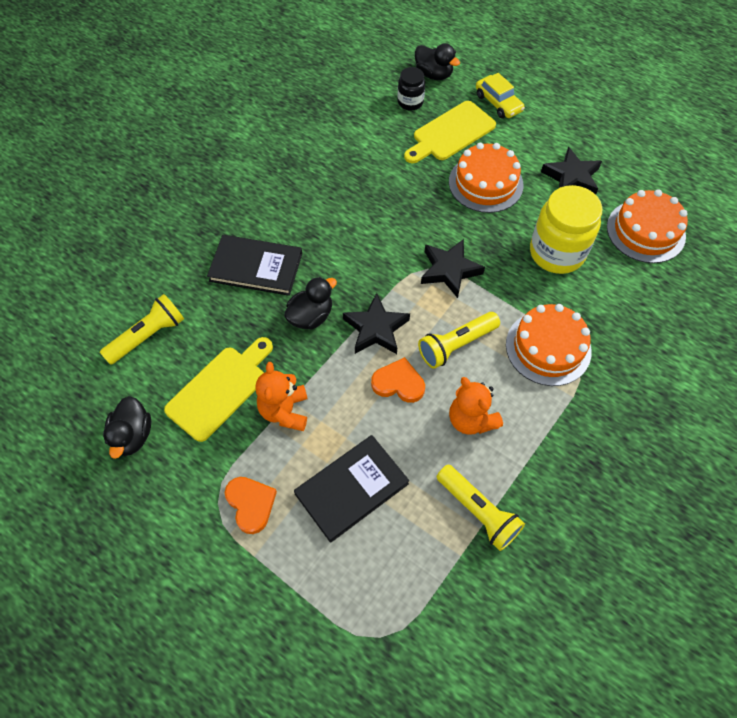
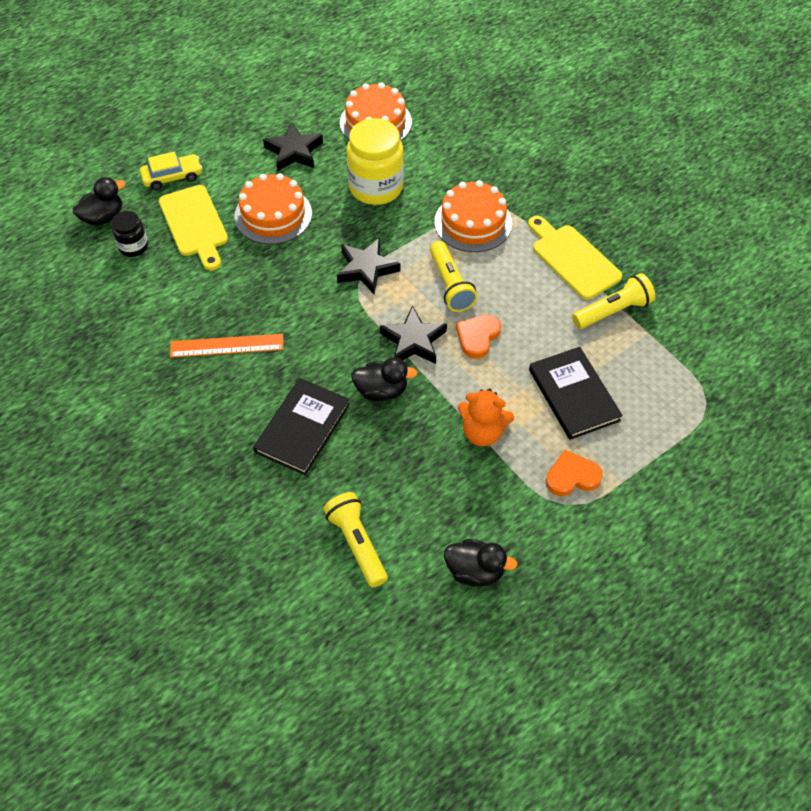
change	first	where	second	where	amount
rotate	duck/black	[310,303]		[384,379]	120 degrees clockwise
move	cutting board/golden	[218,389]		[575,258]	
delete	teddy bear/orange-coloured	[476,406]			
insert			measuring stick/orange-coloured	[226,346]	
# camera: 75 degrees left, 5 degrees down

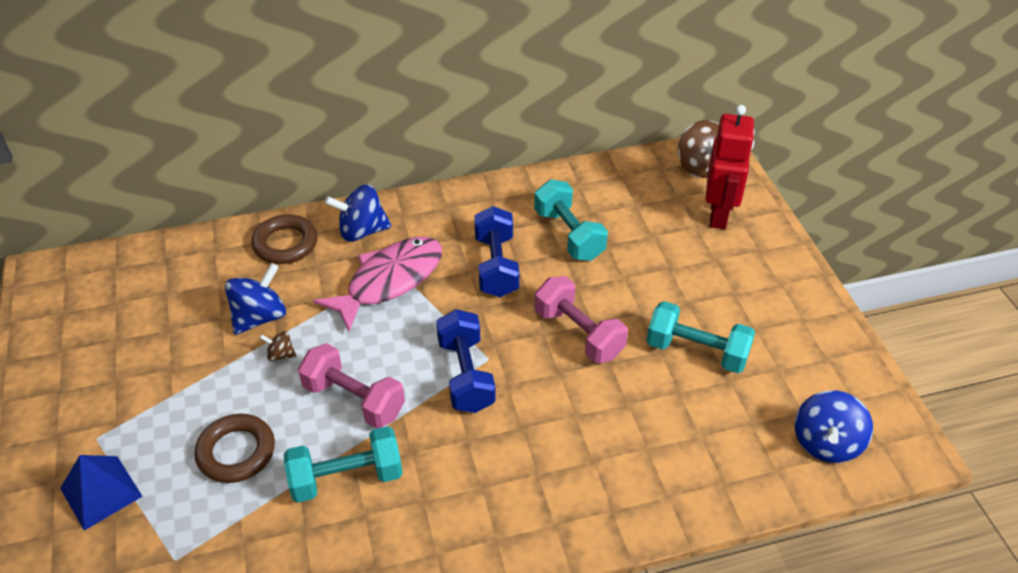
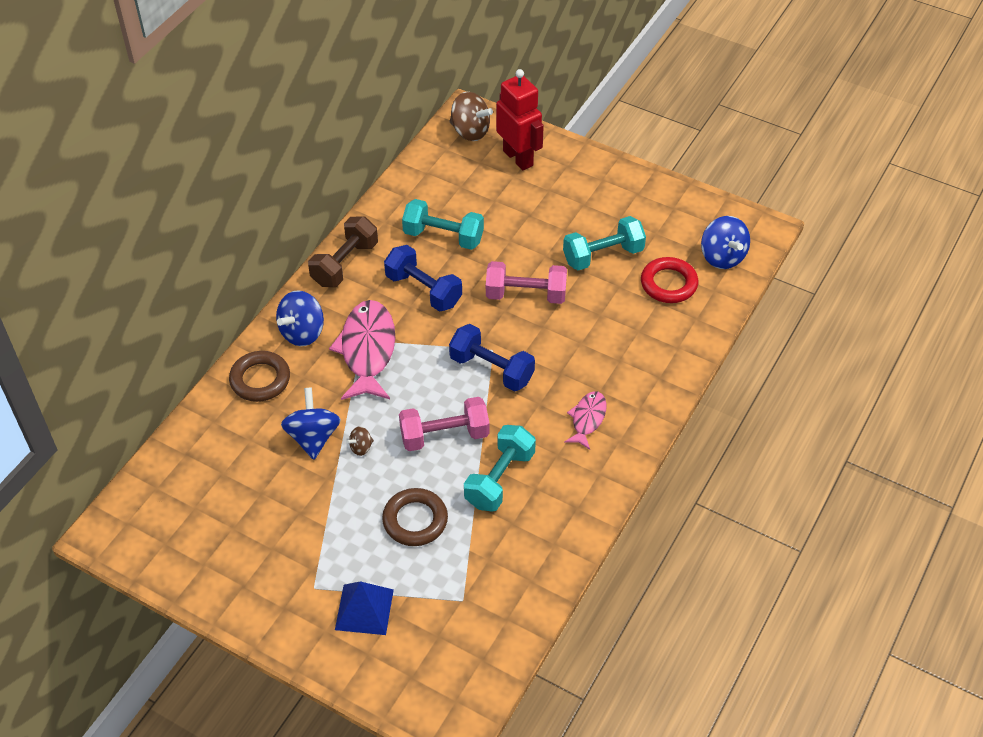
change	first	where	second	where	amount
insert			hand weight/russet	[343,251]	
insert			torus/scarlet	[669,280]	
insert			fish/rosy	[585,420]	
# camera: 45 degrees left, 5 degrees up

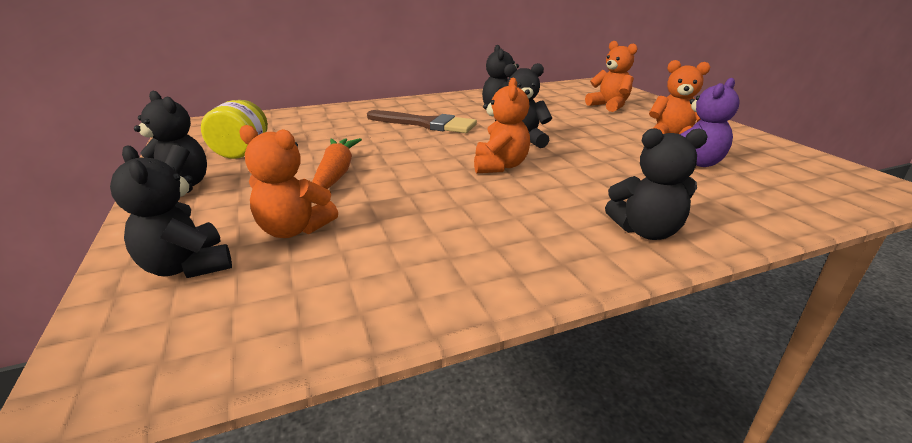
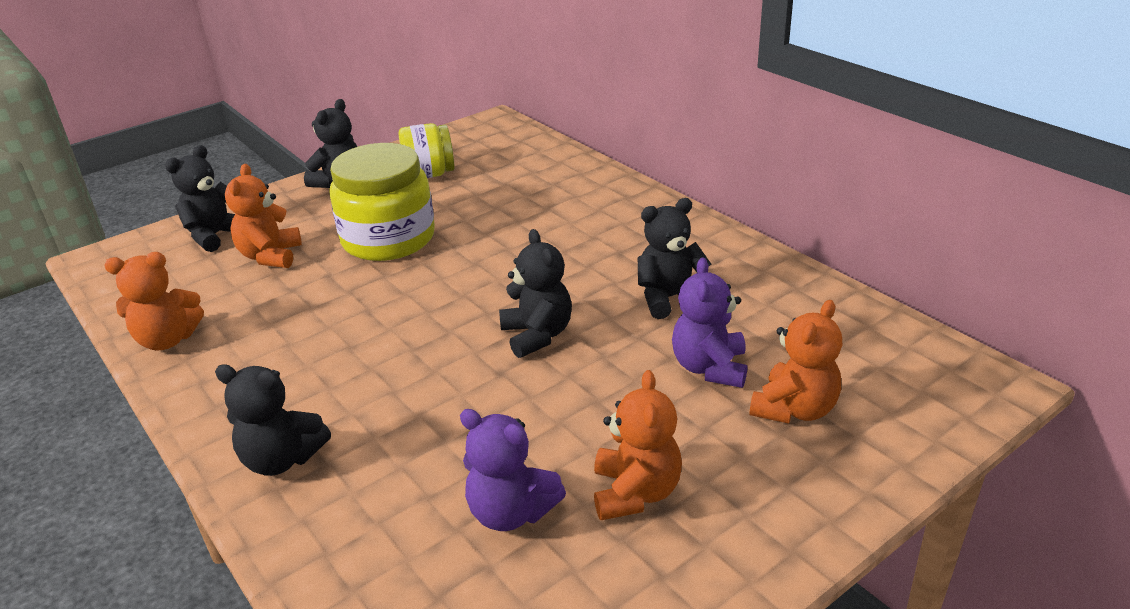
change	first	where	second	where	amount
move	teddy bear/orange-coloured	[502,125]		[154,301]	
delete	paint brush/russet	[422,121]			
rotate	teddy bear/black	[656,184]		[273,420]	60 degrees counterclockwise
replace	toy carrot/orange-coloured	[337,163]	preserve jar/golden	[382,202]	
insert			teddy bear/royal purple	[709,322]	
# camera: 75 degrees right, 5 degrees up

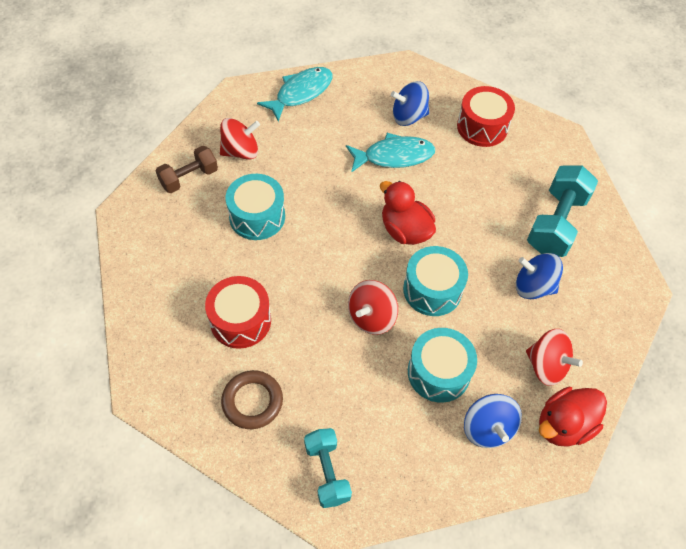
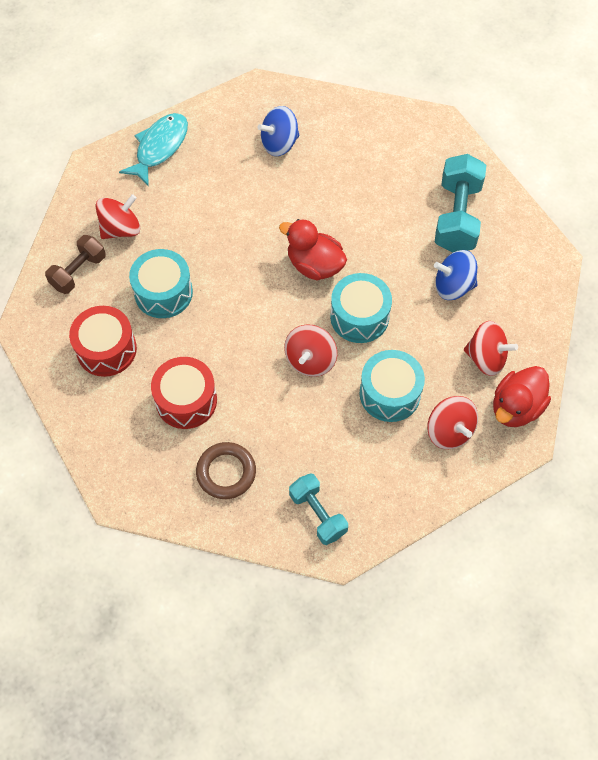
change	first	where	second	where	amount
move	drum/scarlet	[486,116]		[103,341]	
delete	fish/teal	[390,153]			
recolor	toy top/cobalt	[493,421]	toy top/scarlet	[452,422]	
# camera: 15 degrees left, 5 degrees up

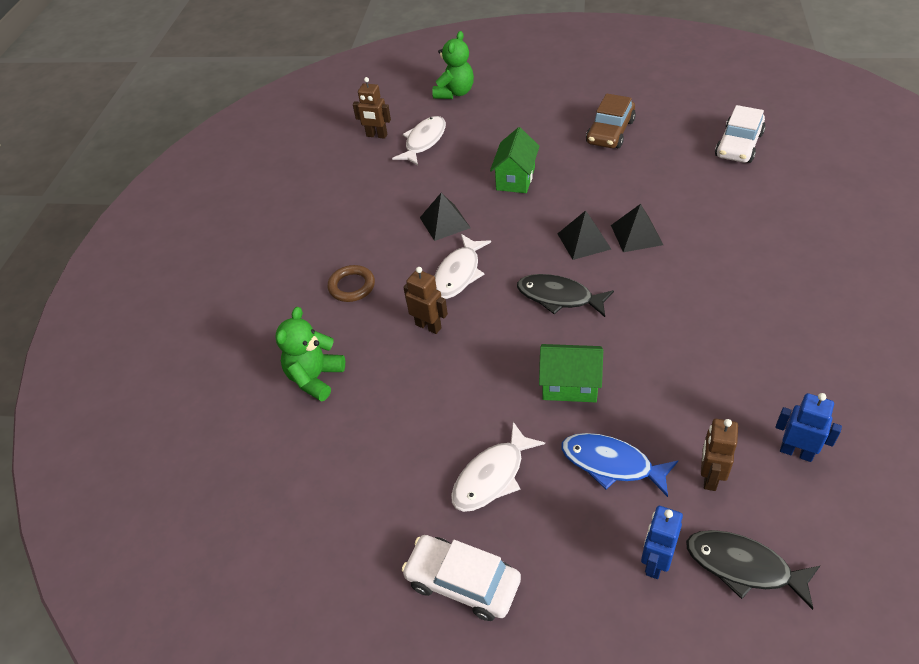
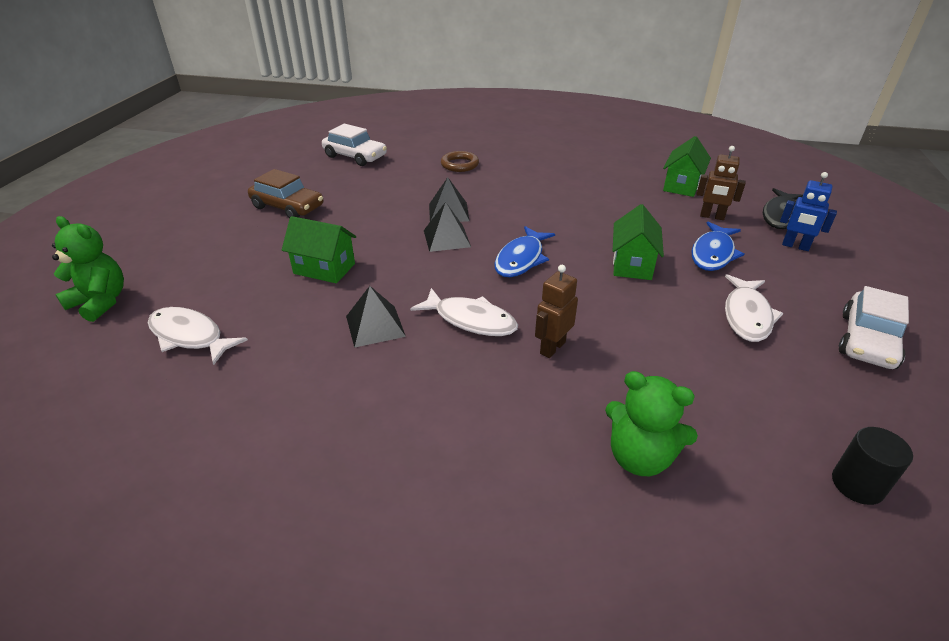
change	first	where	second	where	amount
delete	robot figure/russet	[372,108]			
move	torus/russet	[351,283]		[460,161]	
recolor	fish/black	[565,295]	fish/cobalt	[524,251]	
replace	robot figure/cobalt	[809,427]	toy house/leaf-green	[687,166]	
rotate	fish/snow-white	[498,467]		[754,308]	60 degrees clockwise
insert			cylinder shape/black	[872,466]	
# camera: 90 degrees left, 10 degrees down

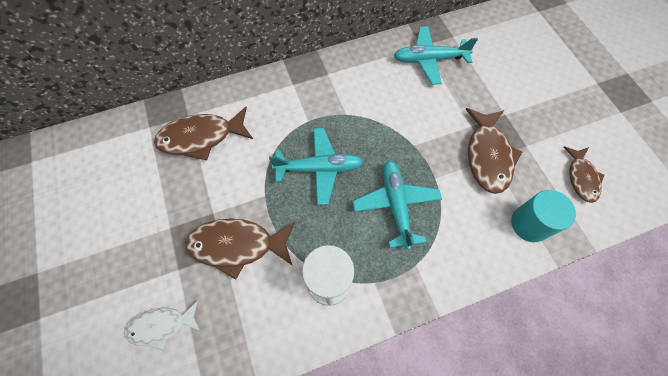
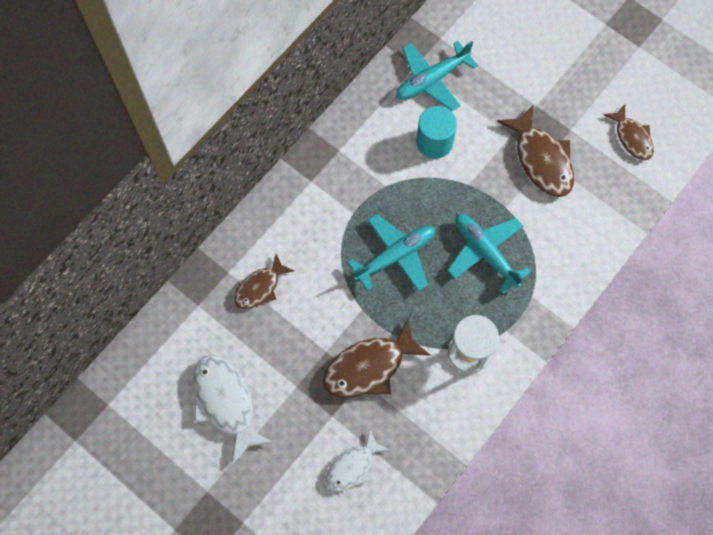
change	first	where	second	where	amount
resize	fish/russet	[203,133]		[264,281]	x0.63
move	cylinder shape/teal	[543,216]		[436,132]	
insert			fish/snow-white	[233,410]	
# camera: 30 degrees left, 5 degrees up

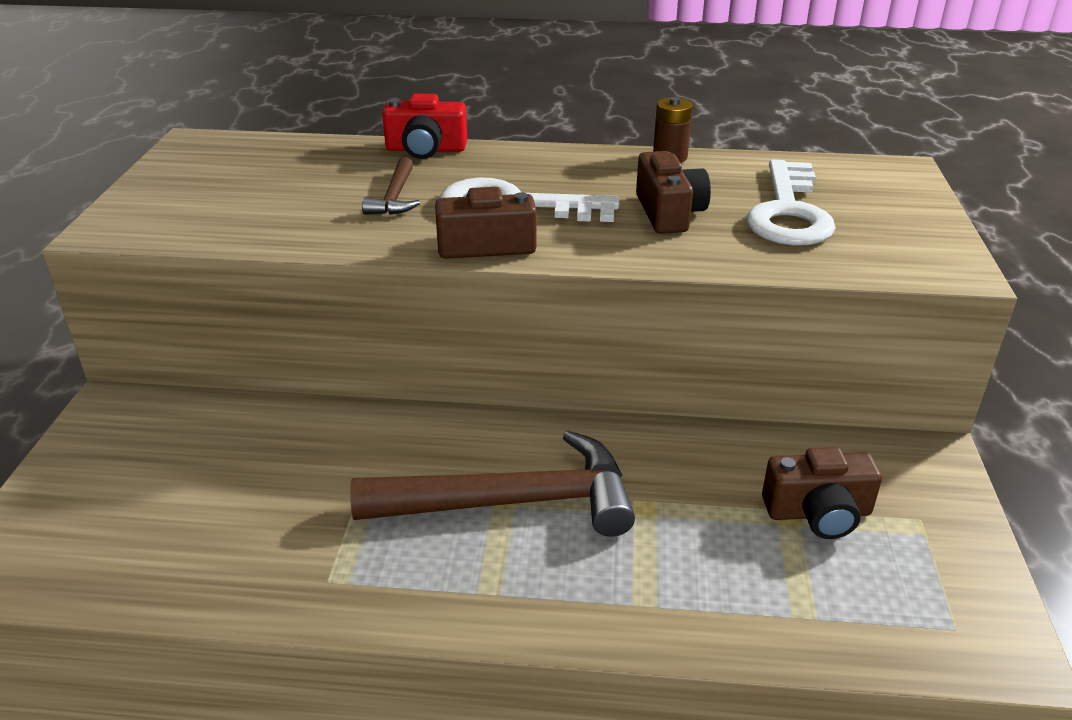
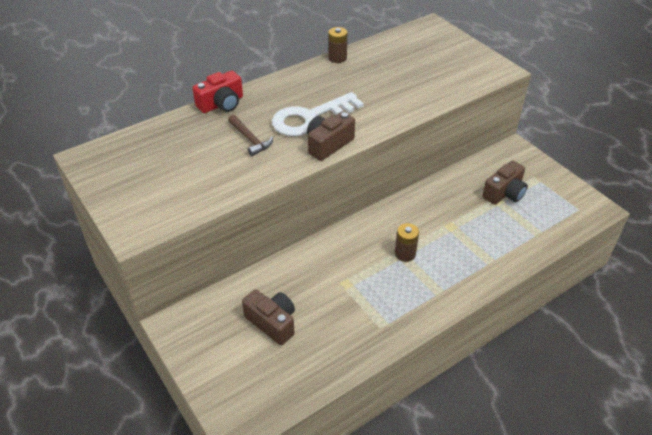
change	first	where	second	where	amount
move	camera/russet	[673,192]		[268,317]	
delete	latchkey/snow-white	[791,203]			
replace	claw hammer/russet	[492,484]	AA battery/russet	[407,242]	
# camera: 40 degrees left, 10 degrees up

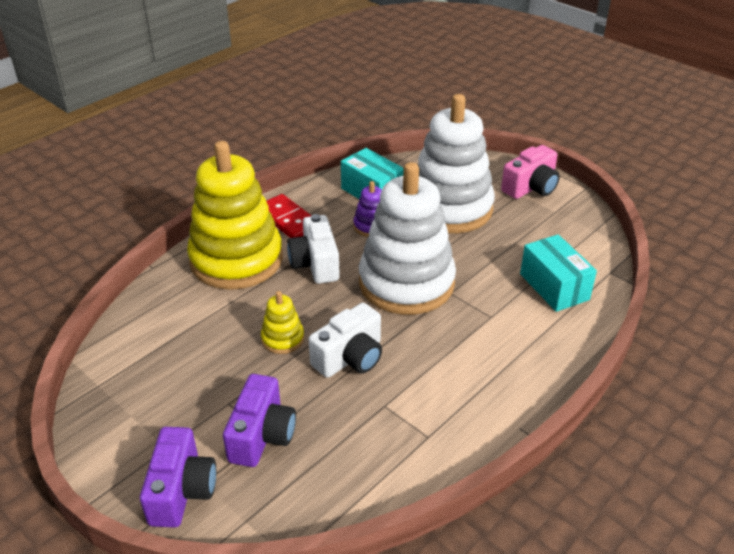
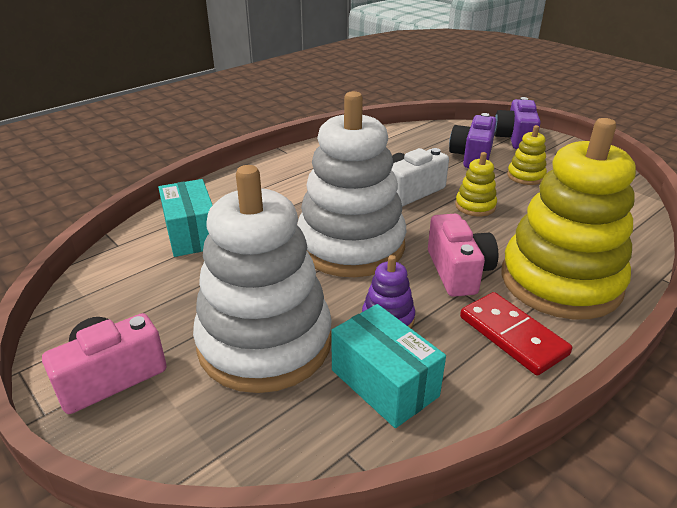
change	first	where	second	where	amount
recolor	camera/snow-white	[313,249]	camera/rosy	[463,255]	
insert			ring stacker/golden	[527,155]	
# camera: 175 degrees left, 5 degrees down

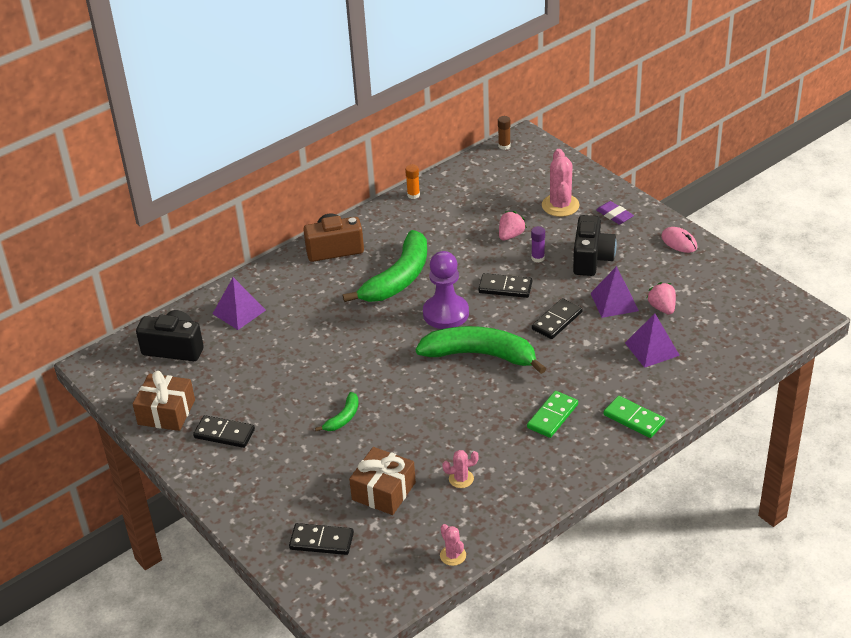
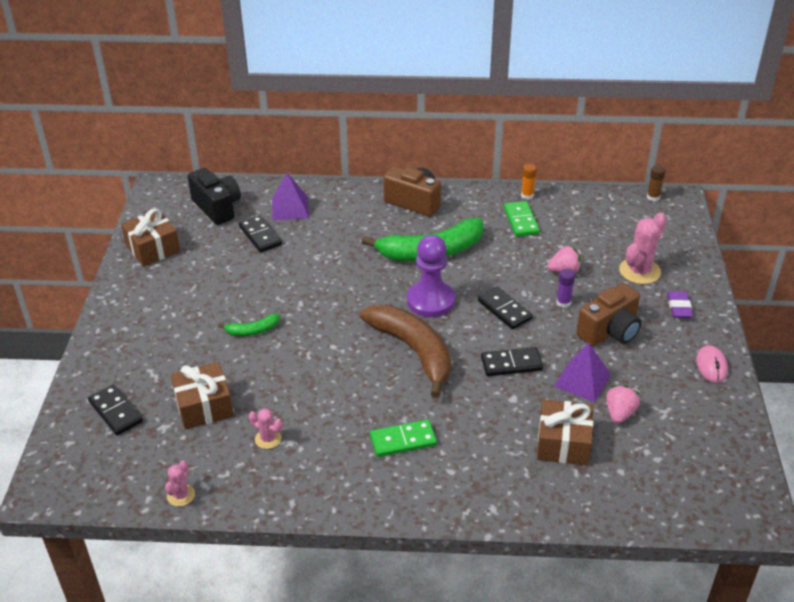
change	first	where	second	where	amount
recolor	camera/black	[595,245]	camera/russet	[608,314]	
replace	pyramid shape/royal purple	[652,340]	present/russet	[565,432]	
recolor	banana/leaf-green	[481,350]	banana/russet	[405,351]	
move	domino piece/leaf-green	[634,417]		[522,219]	
move	domino piece/black	[224,431]		[260,234]	
# camera: 40 degrees right, 0 degrees up

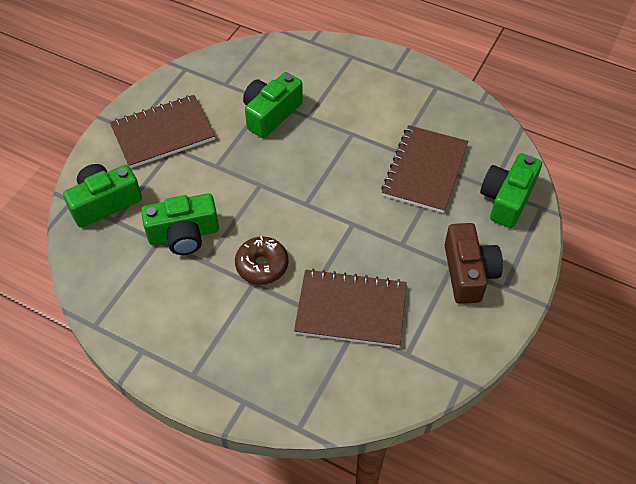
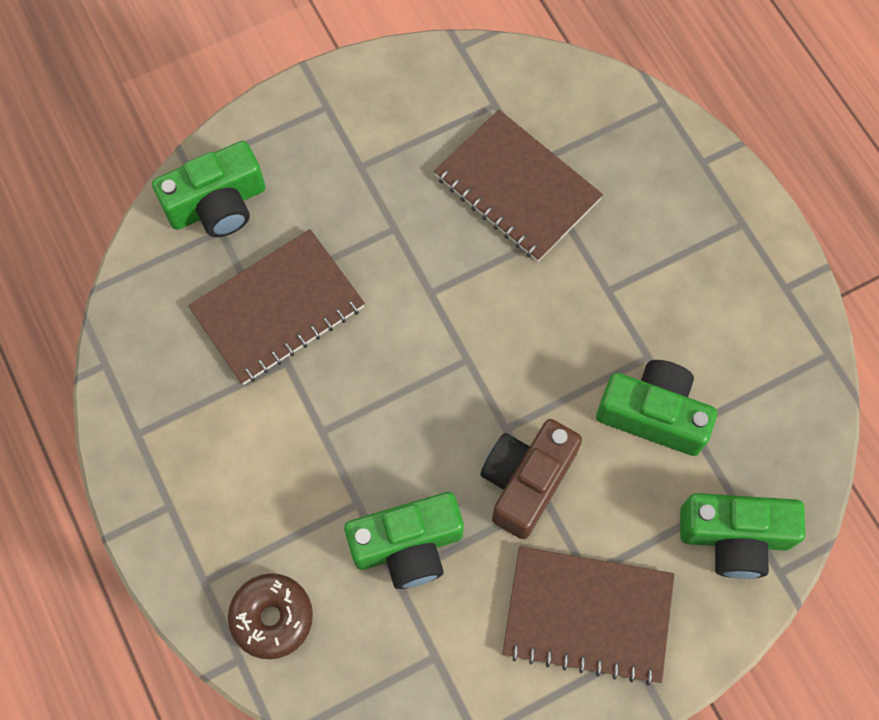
change	first	where	second	where	amount
move	camera/russet	[474,263]		[531,479]	
move	glazed donut/russet	[262,260]		[270,616]	
# camera: 145 degrees left, 15 degrees up

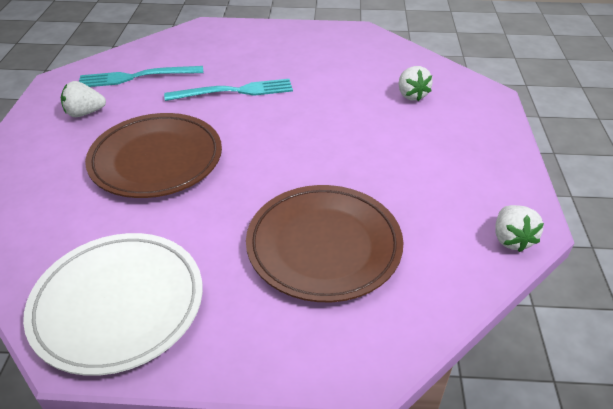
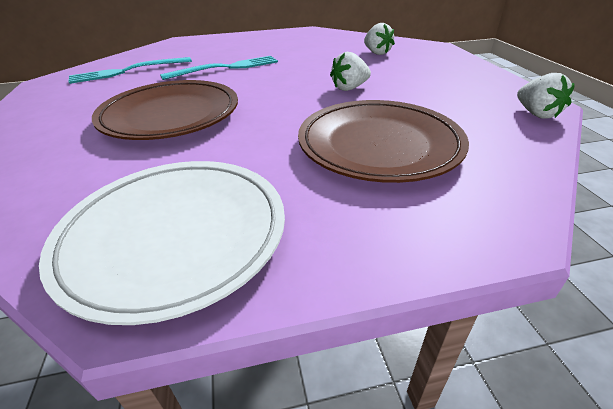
change	first	where	second	where	amount
move	strawberry/snow-white	[83,99]		[350,71]	
# camera: 15 degrees left, 5 degrees down

